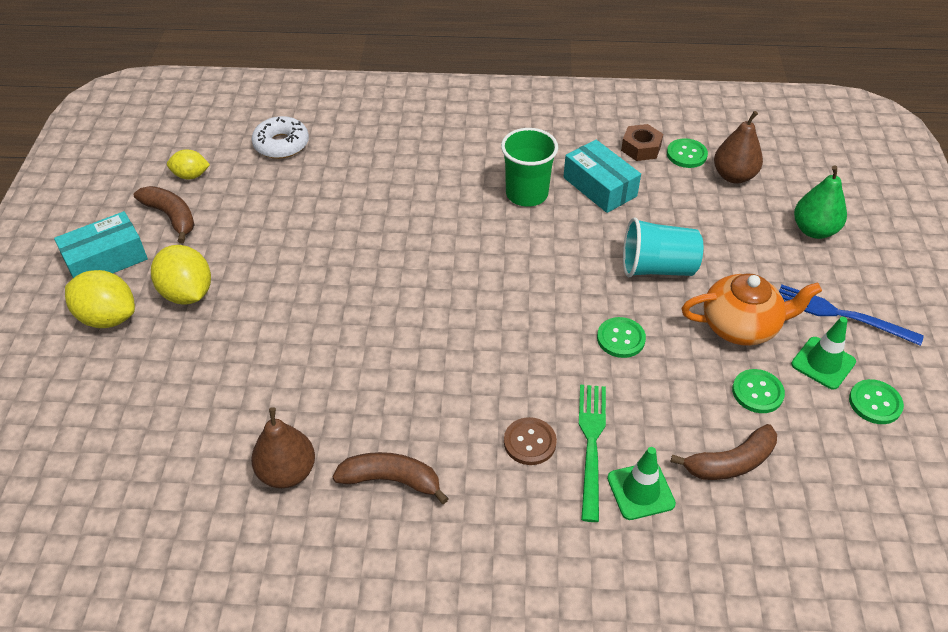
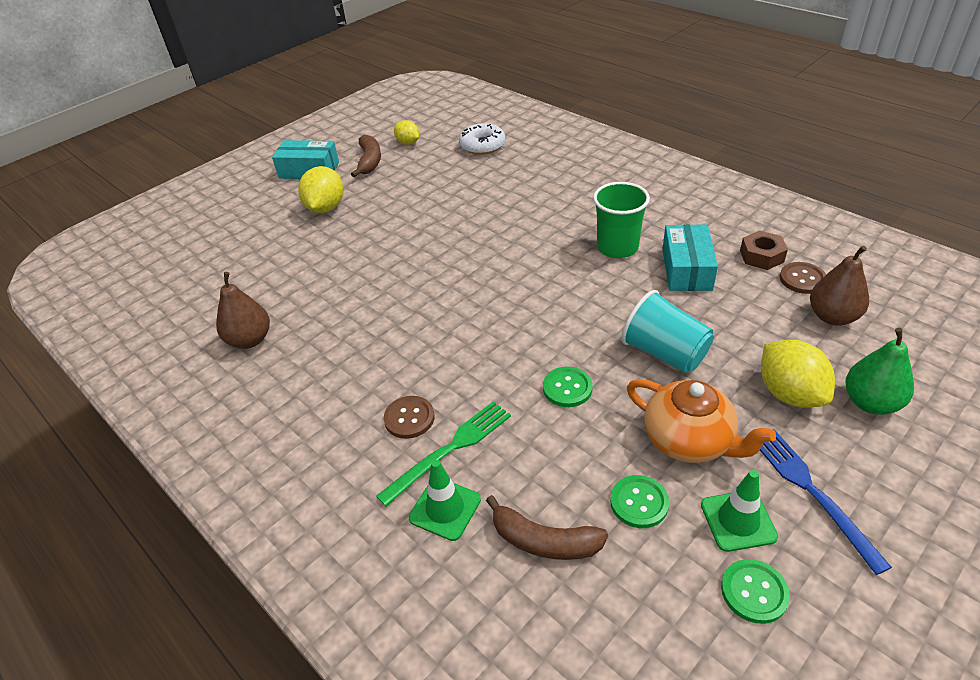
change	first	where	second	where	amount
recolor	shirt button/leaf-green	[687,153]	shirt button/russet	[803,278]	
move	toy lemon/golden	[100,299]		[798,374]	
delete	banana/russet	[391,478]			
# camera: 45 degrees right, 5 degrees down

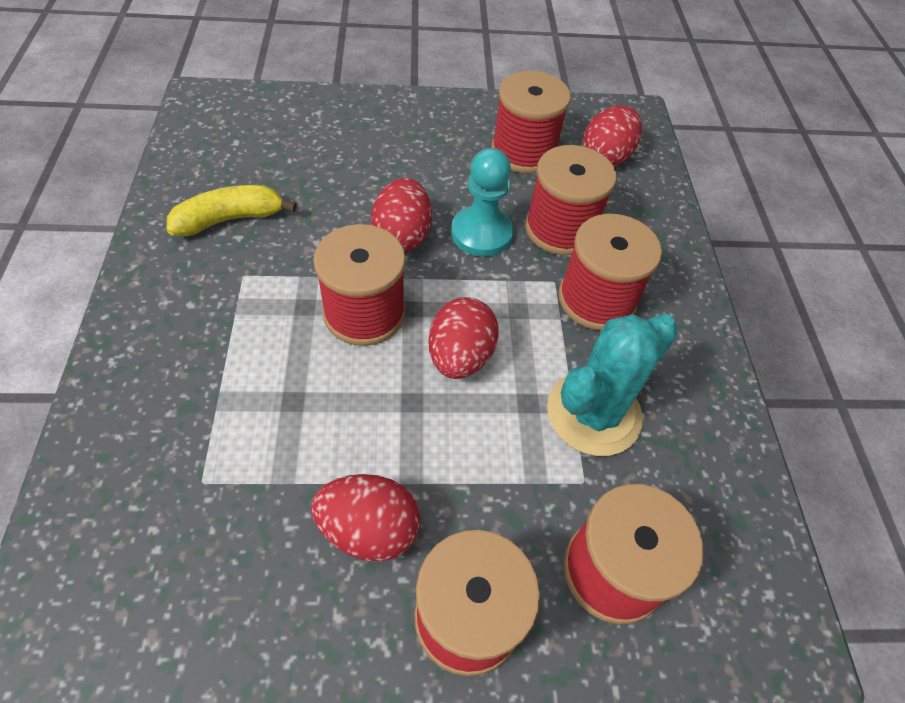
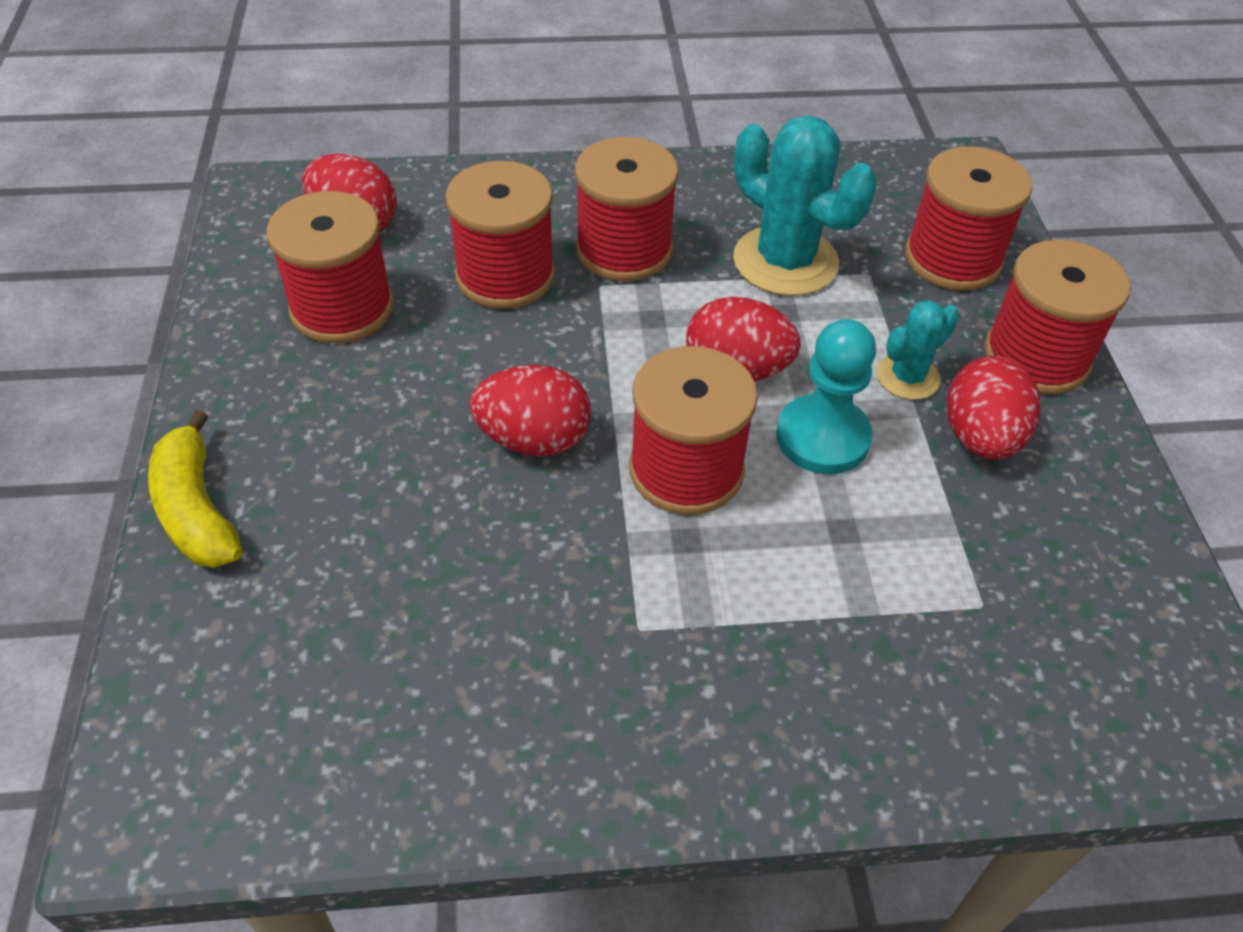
change	first	where	second	where	amount
move	pawn/teal	[482,202]		[826,396]	
move	banana/golden	[232,210]		[195,489]	
insert			prickly plant/teal	[918,350]	
# camera: 90 degrees left, 5 degrees down

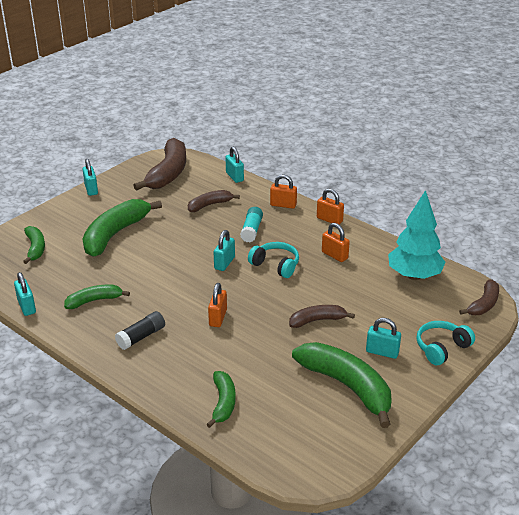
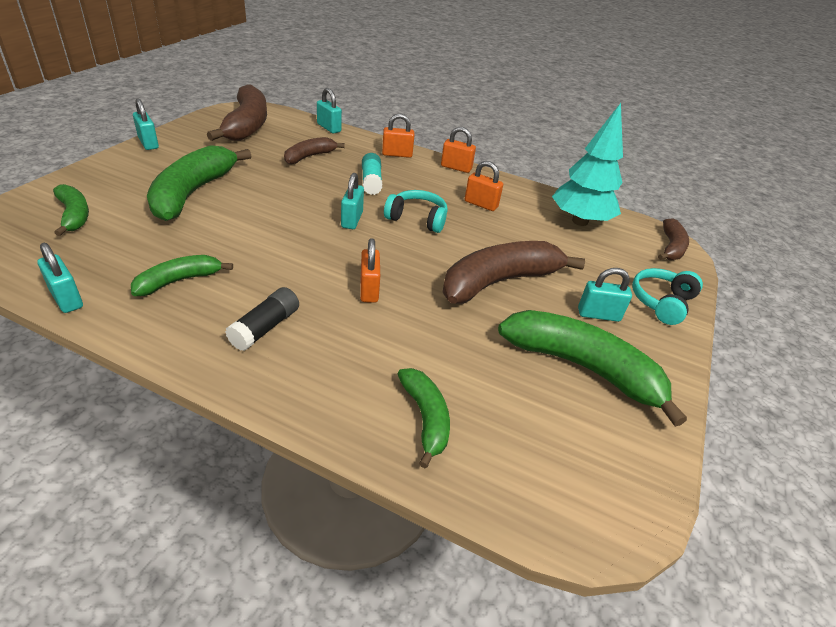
change	first	where	second	where	amount
resize	banana/russet	[322,316]		[513,272]	x1.82
# camera: 20 degrees left, 5 degrees up

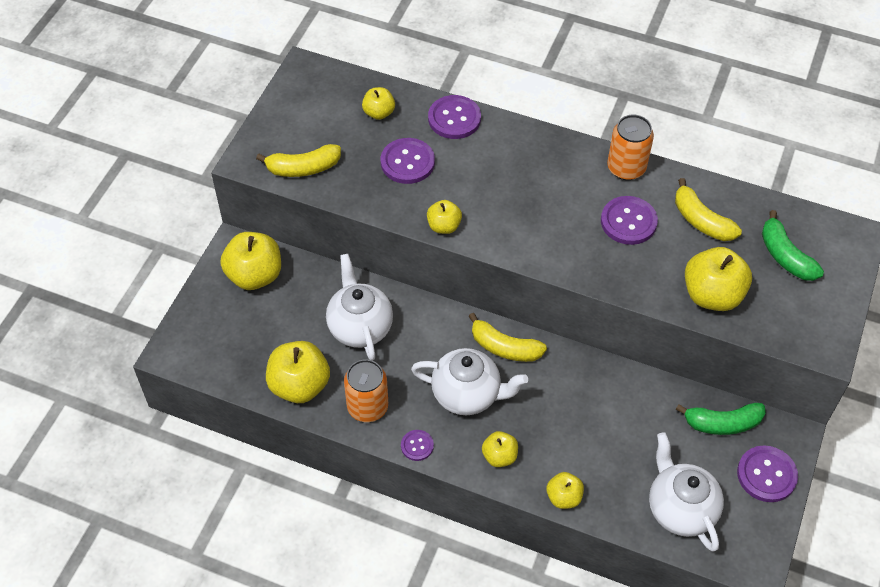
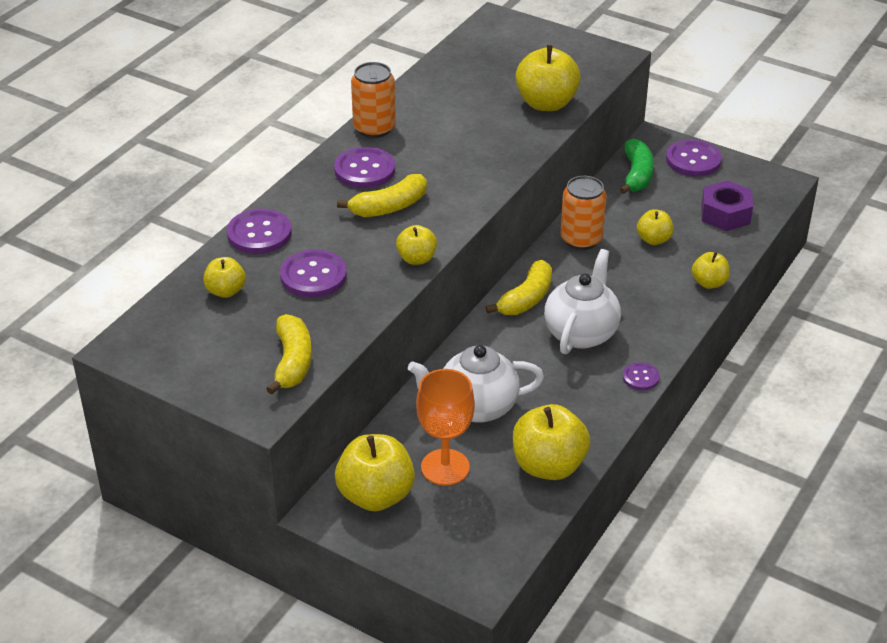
change	first	where	second	where	amount
move	banana/golden	[708,209]		[382,195]	
move	shirt button/royal purple	[629,220]		[364,167]	
delete	banana/leaf-green	[793,245]			
move	tin/orange-coloured	[366,391]		[583,213]	
move	apple/golden	[500,449]		[655,227]	
replace	tea pot/snow-white	[686,492]	hexagon nut/royal purple	[727,205]	
insert			goblet/orange-coloured	[445,427]	
# camera: 80 degrees left, 15 degrees down

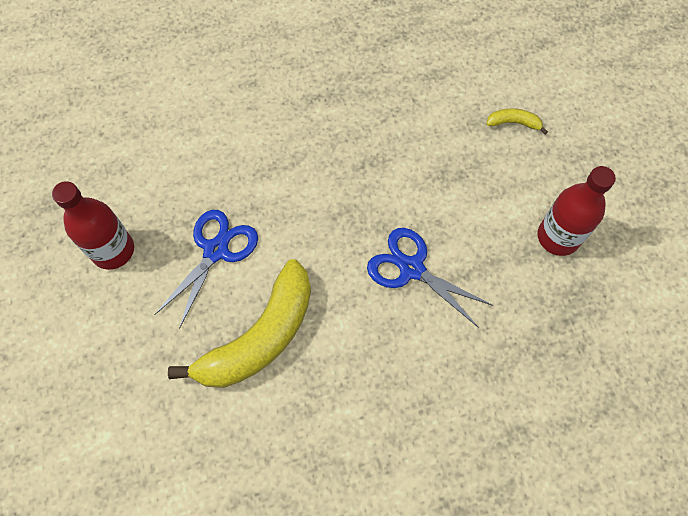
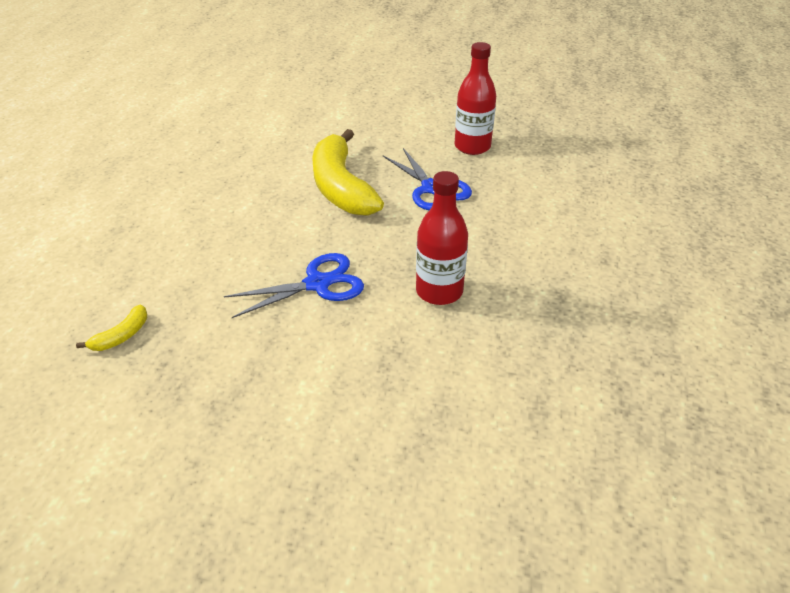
change	first	where	second	where	amount
move	banana/golden	[517,121]		[111,328]	
move	drink bottle/scarlet	[576,211]		[442,238]	
# camera: 120 degrees right, 25 degrees down

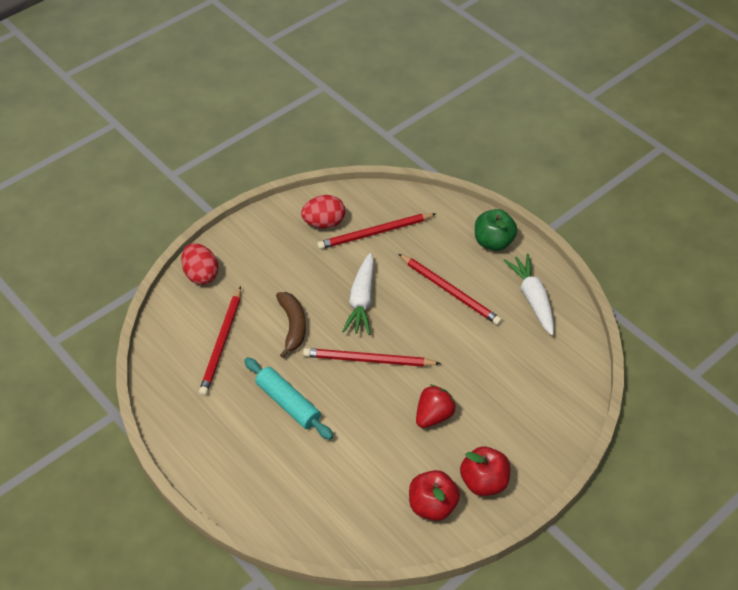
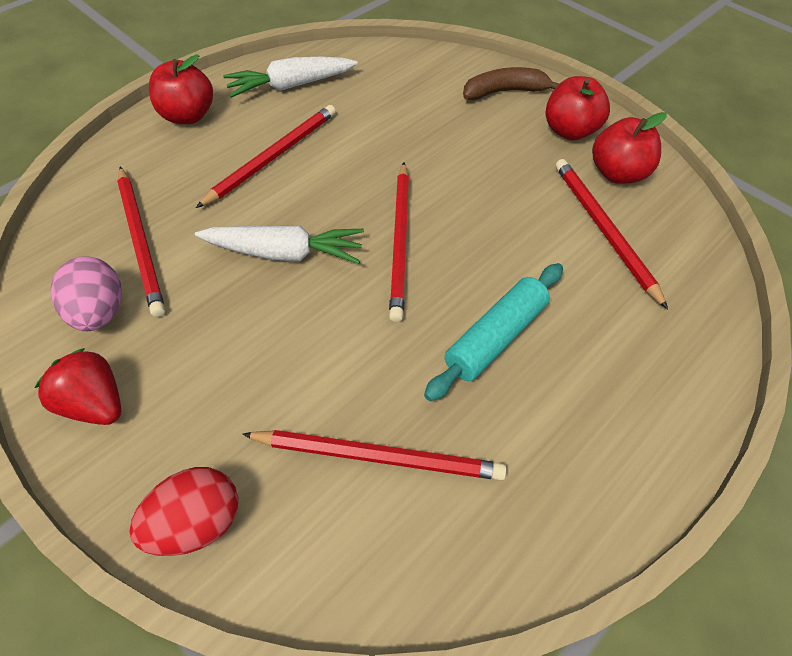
change	first	where	second	where	amount
recolor	egg shape/scarlet	[323,211]	egg shape/rosy	[86,293]	
recolor	apple/leaf-green	[496,230]	apple/scarlet	[181,89]	
move	banana/russet	[291,325]		[511,83]	
move	strawberry/scarlet	[436,406]		[78,386]	
insert			wooden pencil/scarlet	[611,234]	
# camera: 95 degrees left, 5 degrees up

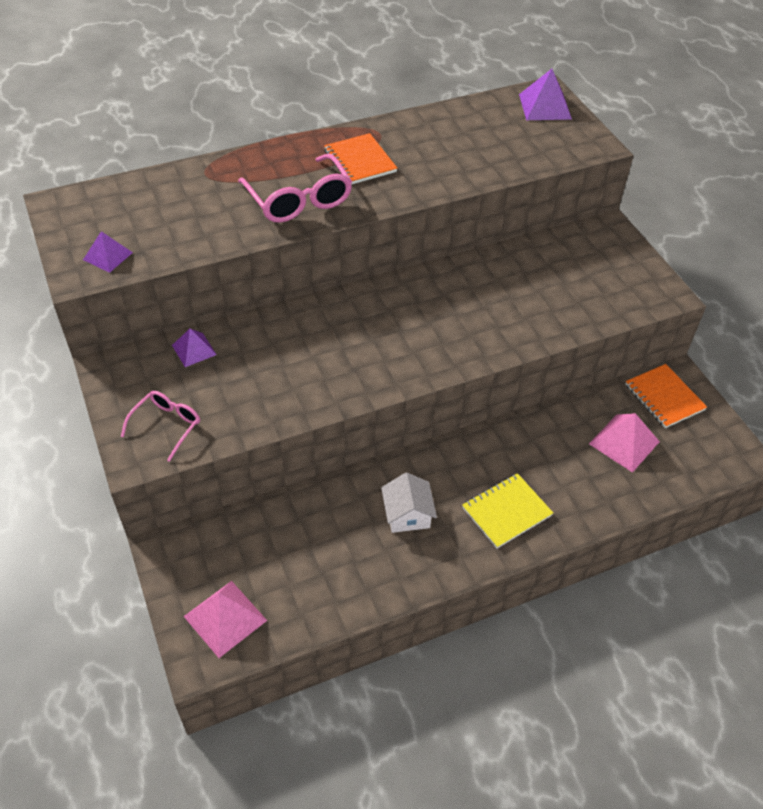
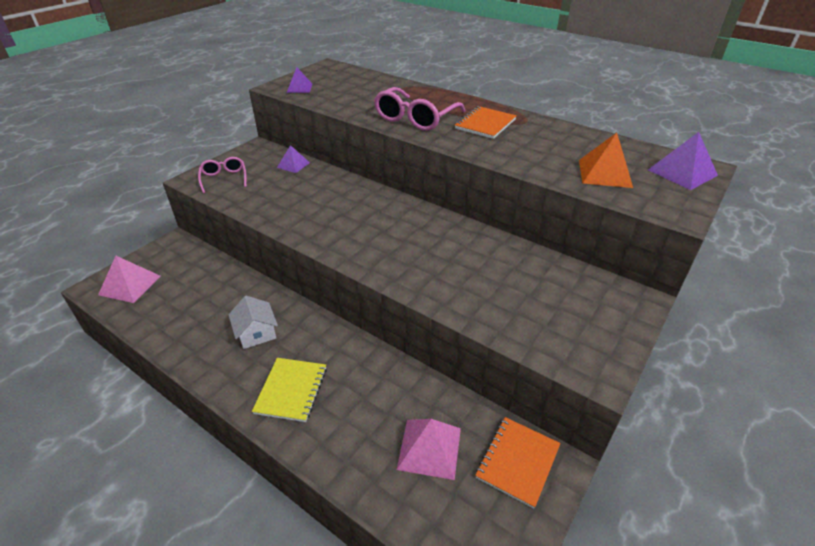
change	first	where	second	where	amount
rotate	spectacles/rosy	[160,426]		[222,175]	105 degrees counterclockwise
rotate	toy house/snow-white	[409,502]		[253,322]	75 degrees counterclockwise
rotate	notepad/golden	[507,510]		[289,390]	75 degrees clockwise
insert			pyramid shape/orange-coloured	[606,160]	
# camera: 60 degrees right, 10 degrees down

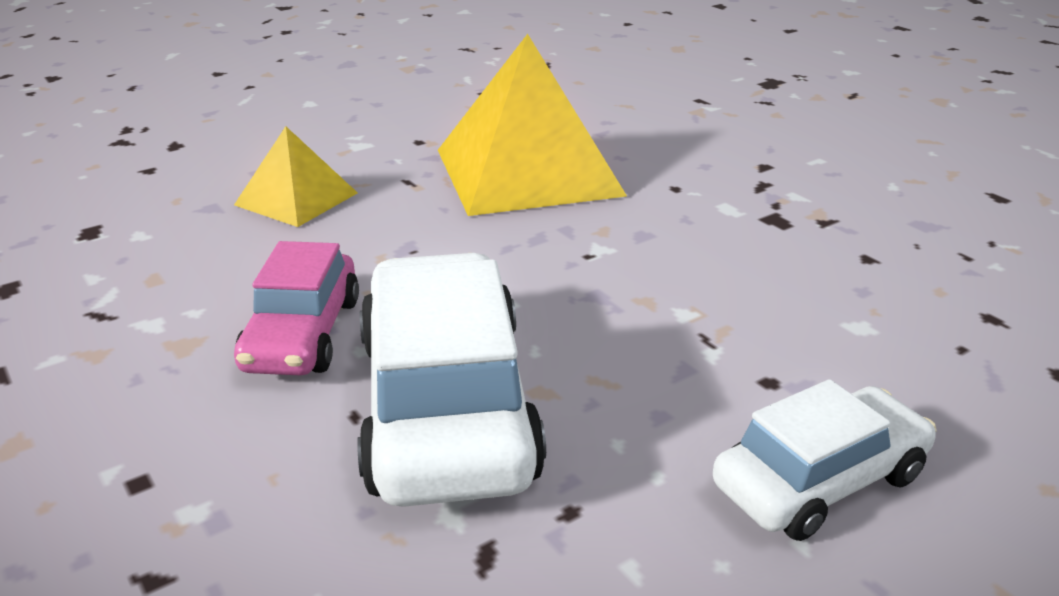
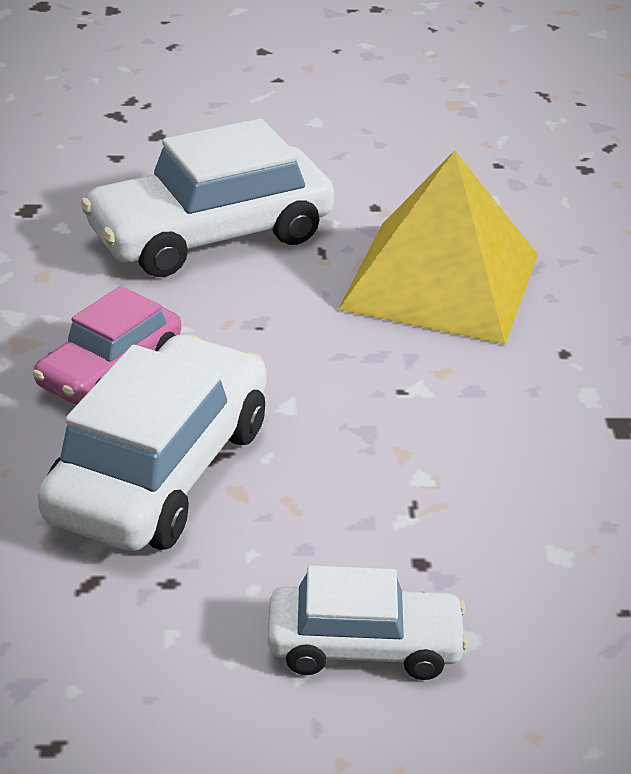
change	first	where	second	where	amount
replace	pyramid shape/golden	[296,176]	car/snow-white	[207,197]	
# camera: 30 degrees right, 5 degrees up

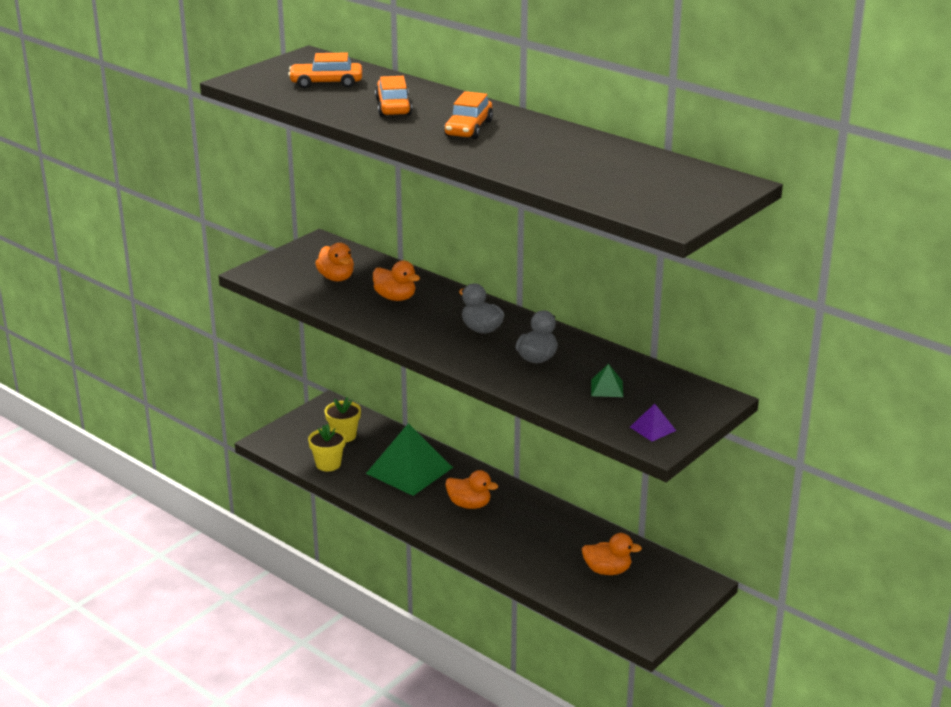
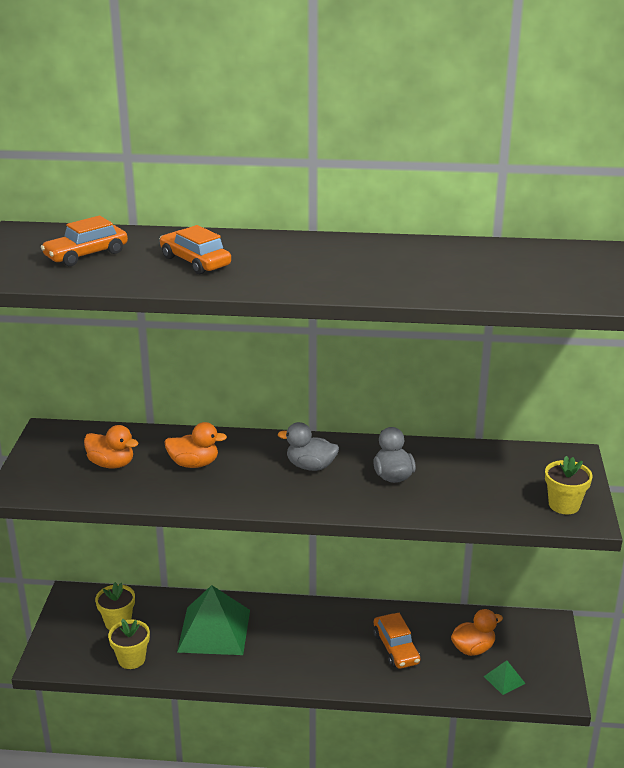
change	first	where	second	where	amount
move	car/orange-coloured	[468,115]		[396,641]	
move	pyramid shape/leaf-green	[607,380]		[505,677]	
replace	pyramid shape/royal purple	[653,422]	flower pot/golden	[569,485]	
delete	duck/orange-coloured	[471,489]			
# camera: 35 degrees left, 0 degrees up

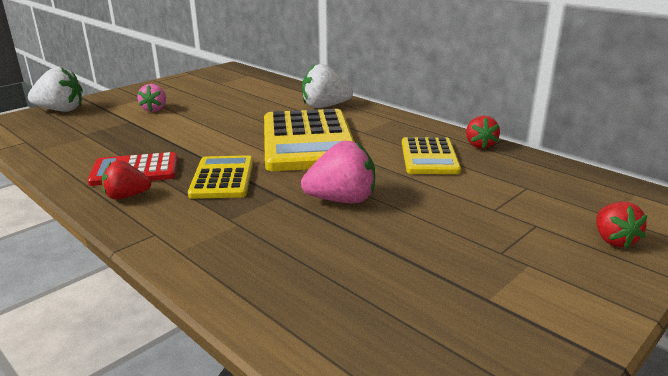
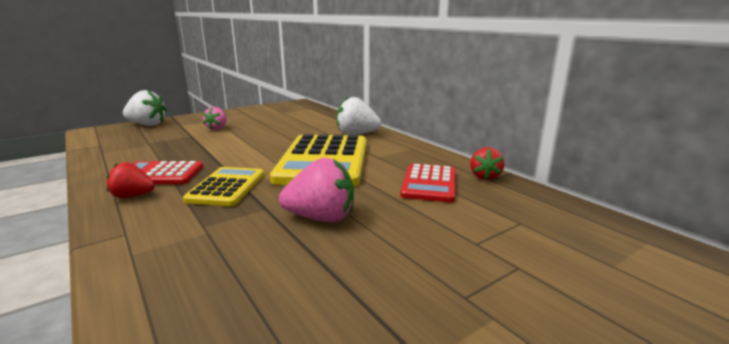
change	first	where	second	where	amount
recolor	pocket calculator/golden	[431,155]	pocket calculator/scarlet	[428,183]	
delete	strawberry/scarlet	[622,224]			
# camera: 10 degrees right, 5 degrees down

